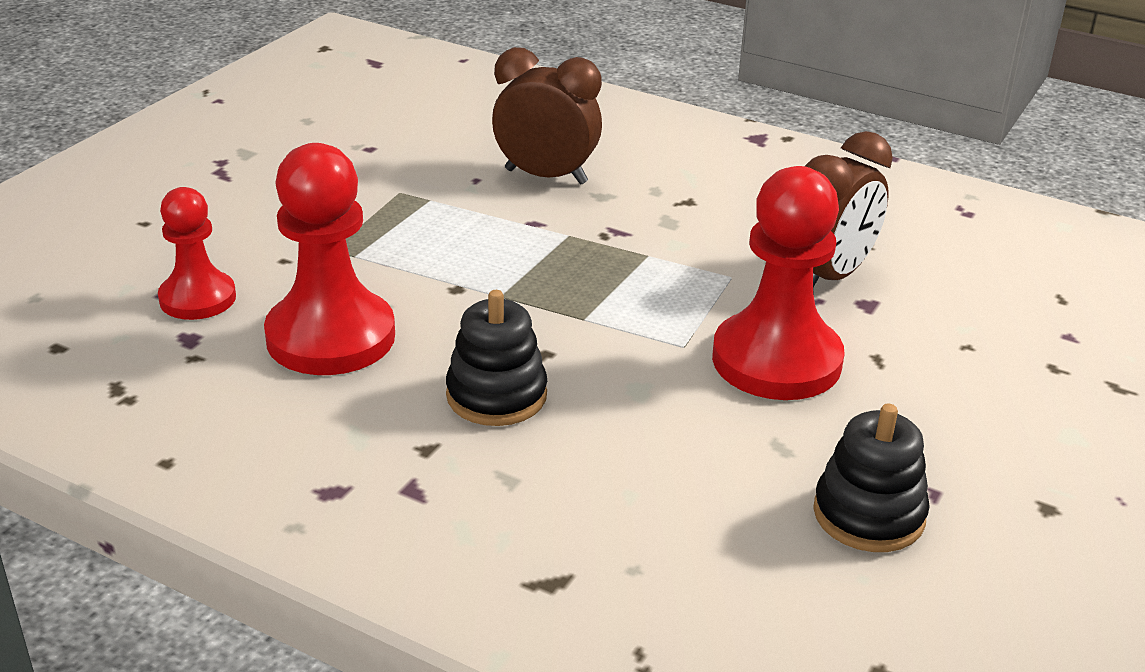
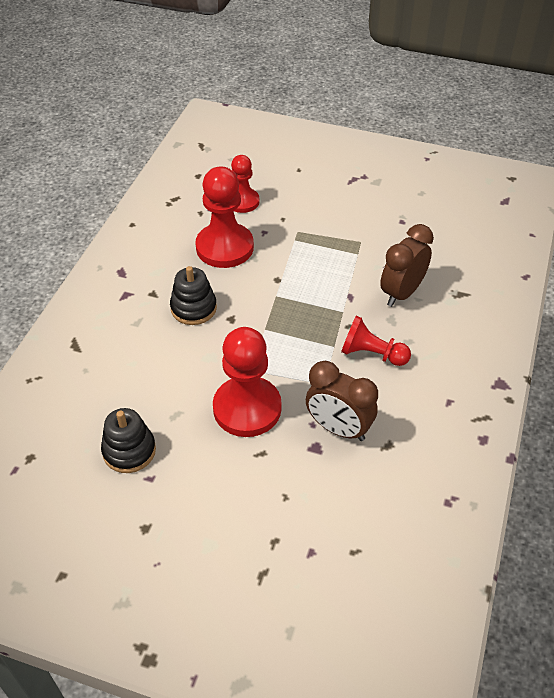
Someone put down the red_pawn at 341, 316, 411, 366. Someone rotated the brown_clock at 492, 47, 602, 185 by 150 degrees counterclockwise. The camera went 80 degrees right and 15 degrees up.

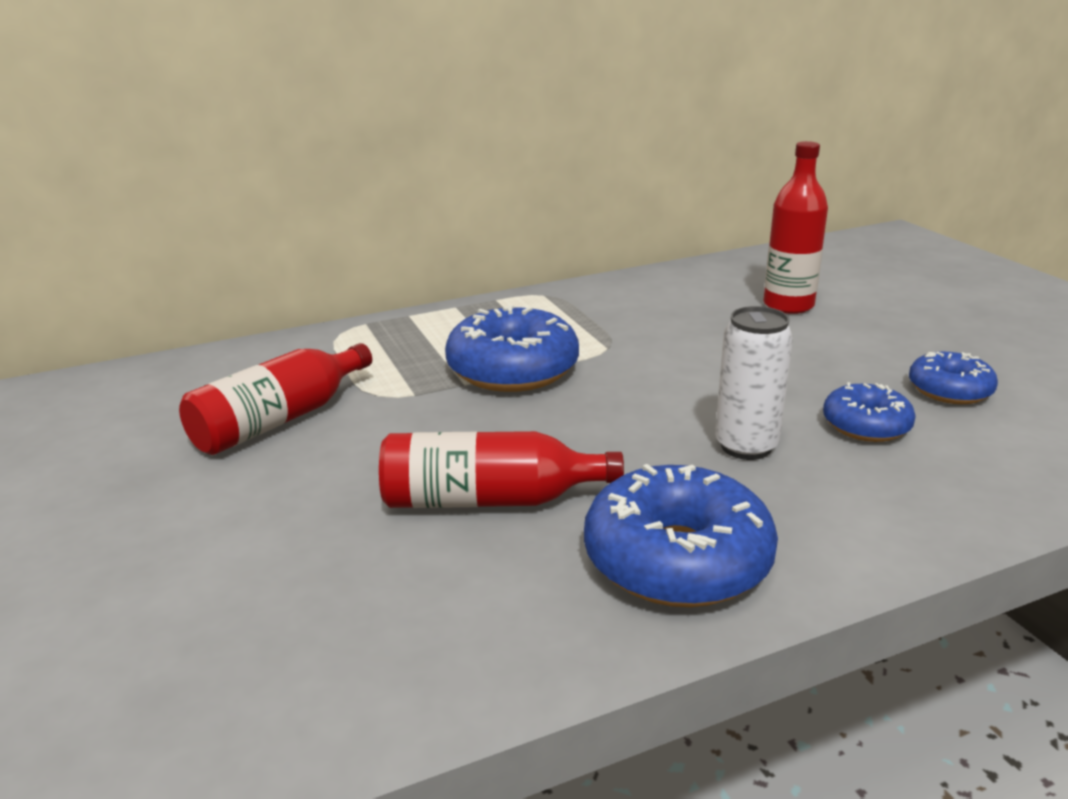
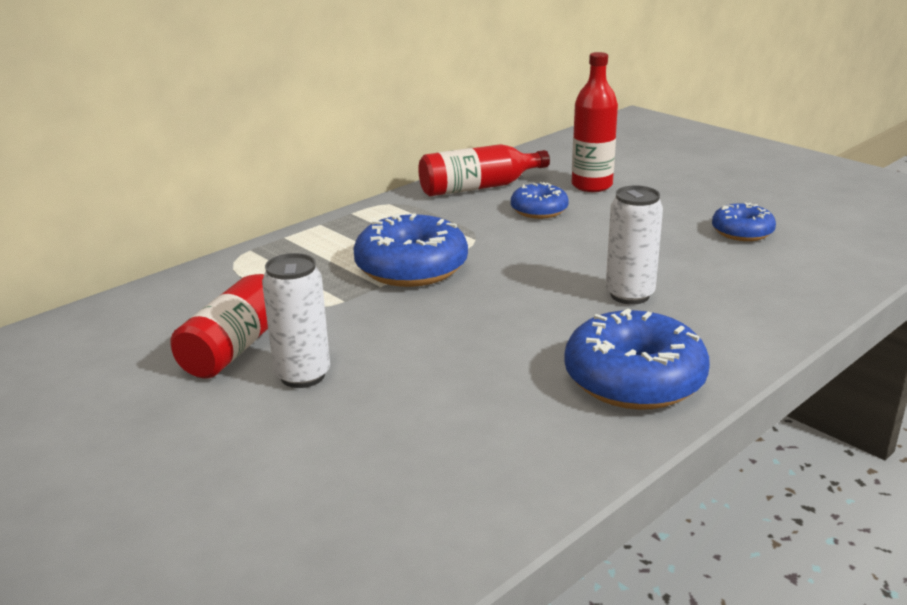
Someone put down the white_can at 262, 253, 330, 388. Someone carried the red_bottle from 379, 431, 624, 508 to 418, 144, 550, 196. Someone carried the blue_donut from 823, 382, 916, 442 to 511, 182, 569, 219. The camera went 20 degrees left and 0 degrees up.

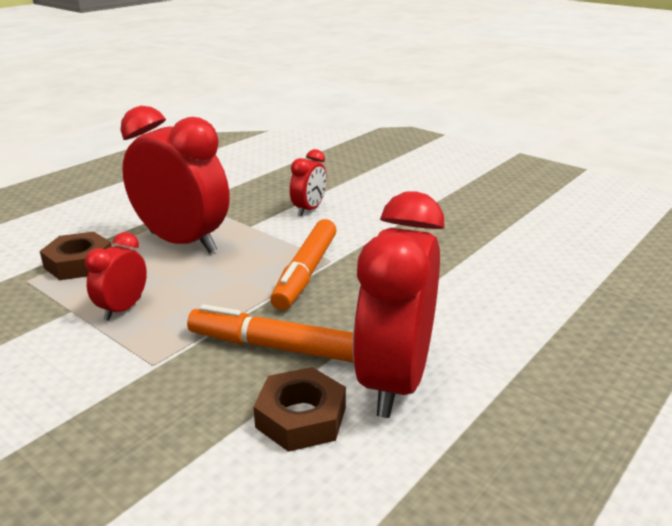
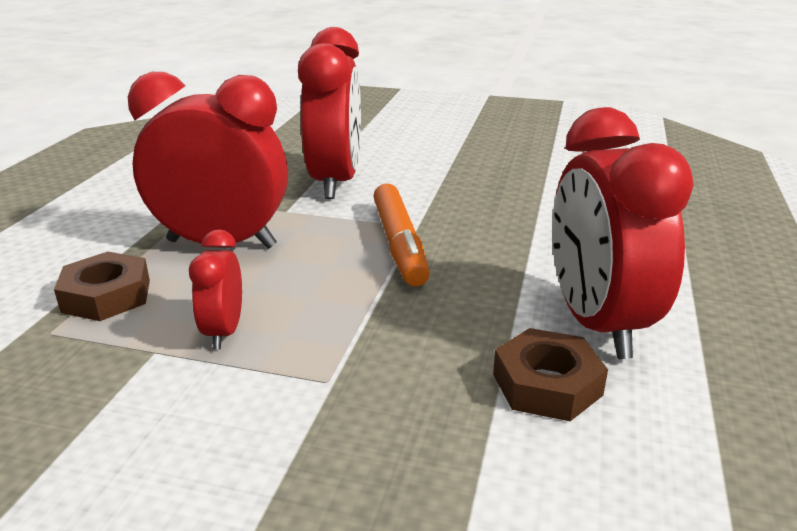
Someone took away the orange_marker at 187, 304, 354, 363. Someone scaled the red_clock at 290, 149, 327, 216 by 2.07. The camera went 25 degrees left and 0 degrees up.

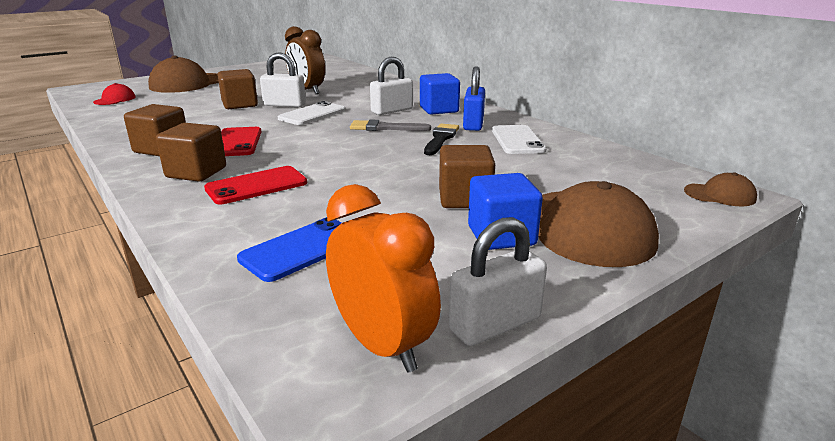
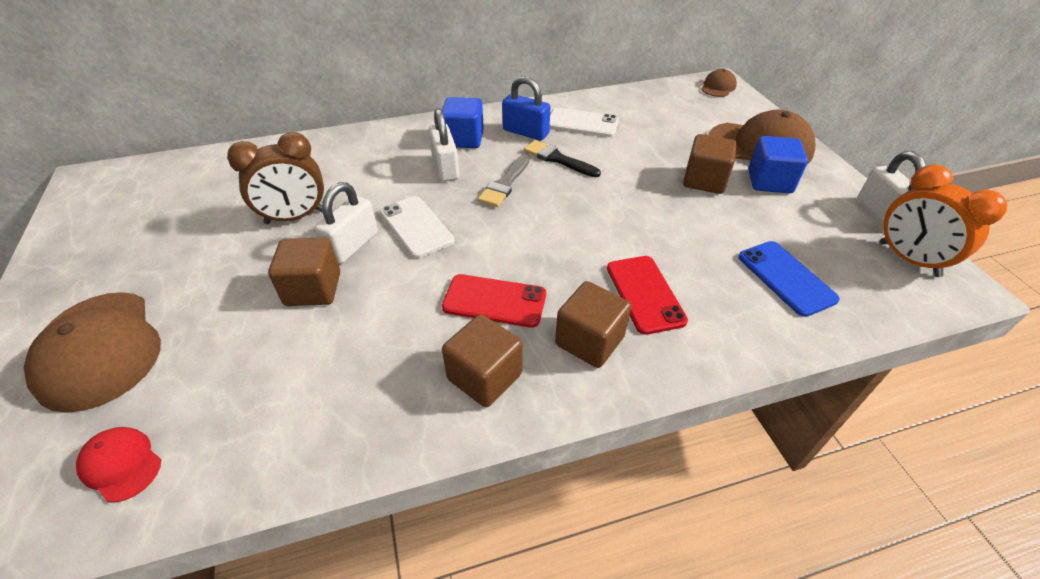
Someone rotated the orange_clock at 326, 184, 441, 373 by 105 degrees counterclockwise. The camera went 70 degrees left and 20 degrees up.

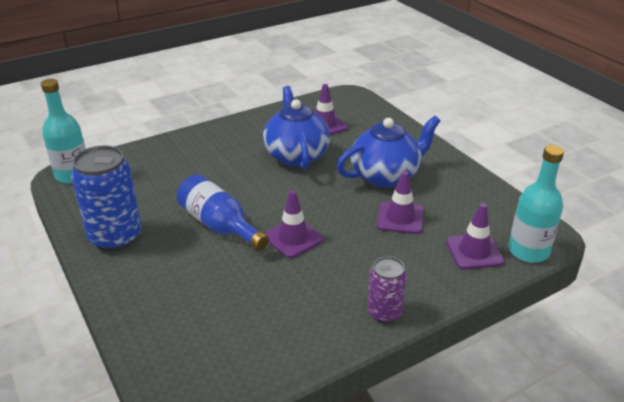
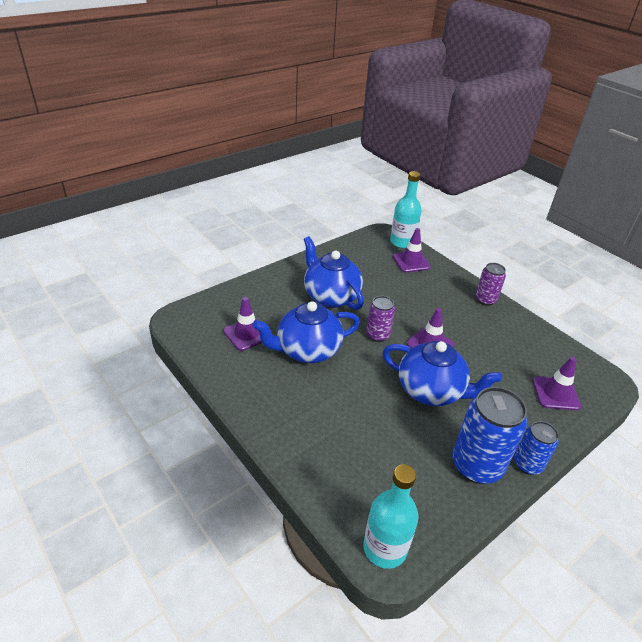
Someone put down the purple_can at 366, 296, 395, 342. Someone put down the blue_can at 514, 421, 559, 475. Someone carried the purple_traffic_cone from 377, 171, 424, 234 to 533, 357, 581, 410. Someone swapped the blue_bottle at 176, 174, 269, 251 for the blue_teapot at 383, 341, 502, 406. The camera went 100 degrees left and 5 degrees up.

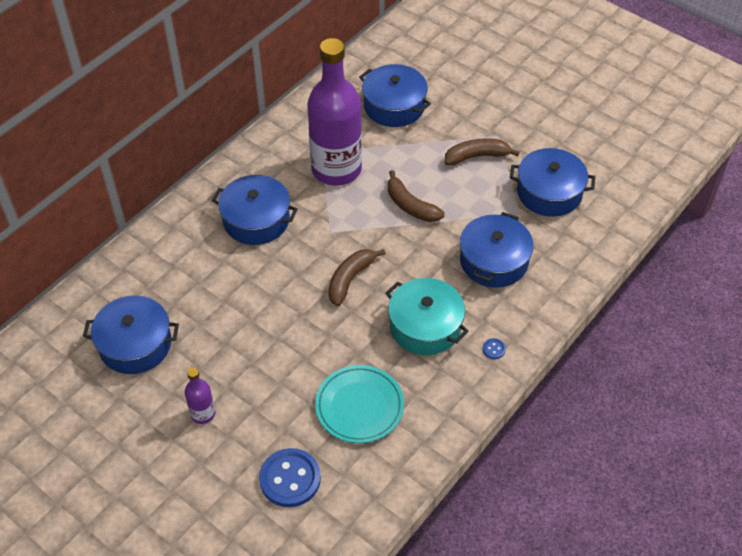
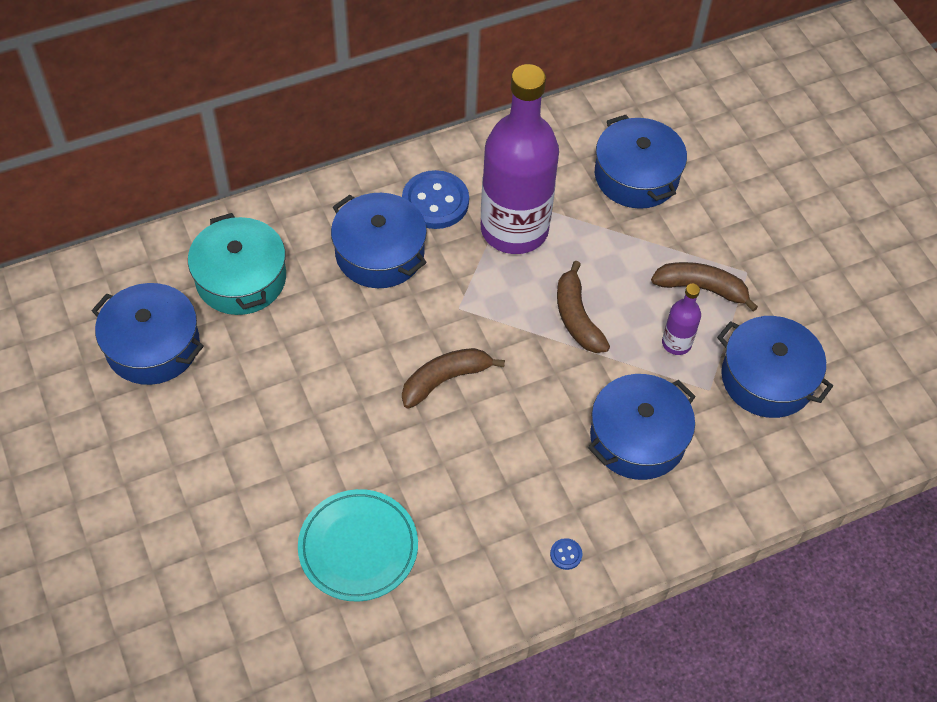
Someone carried the purple_bottle from 185, 367, 215, 424 to 662, 284, 701, 355. Someone carried the blue_button from 259, 448, 321, 507 to 402, 170, 469, 229. Someone carried the turquoise_pot from 386, 278, 469, 355 to 188, 213, 286, 315. The camera went 25 degrees right and 5 degrees up.

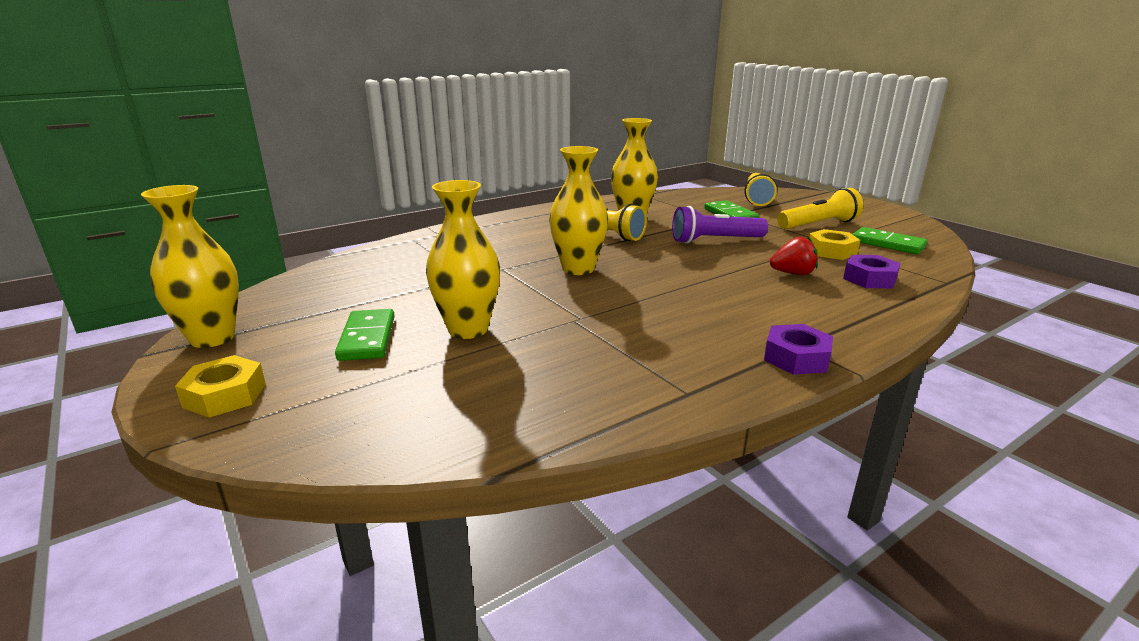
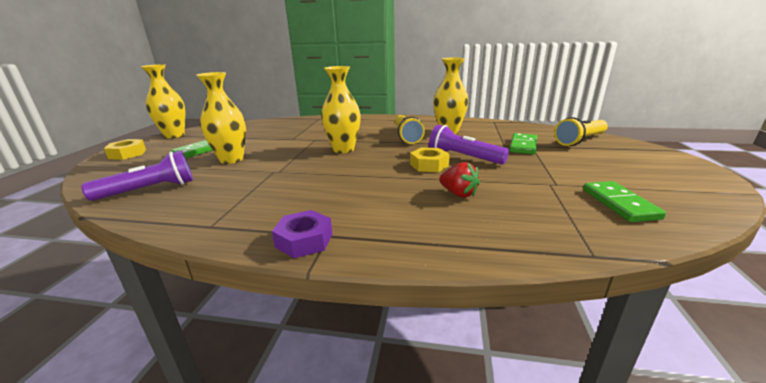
Someone took away the yellow_flashlight at 777, 188, 863, 229. Someone took away the purple_nut at 843, 255, 901, 289. Someone put down the purple_flashlight at 81, 151, 193, 201. Someone carried the yellow_nut from 809, 229, 860, 260 to 410, 147, 450, 172. The camera went 45 degrees right and 0 degrees up.

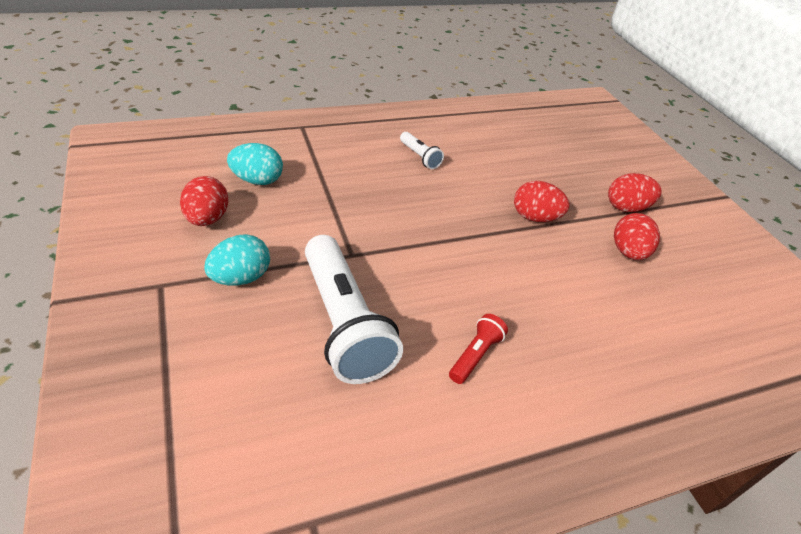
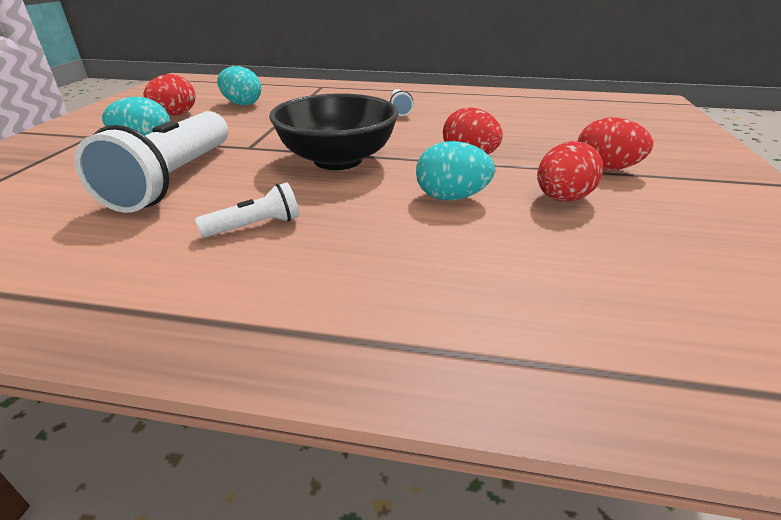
Someone put down the black_bowl at 269, 93, 399, 170. Someone put down the turquoise_egg at 416, 141, 495, 201. Someone repainted the red_flashlight at 449, 314, 508, 384, which became the white_flashlight at 195, 182, 299, 238. The camera went 35 degrees right and 10 degrees down.

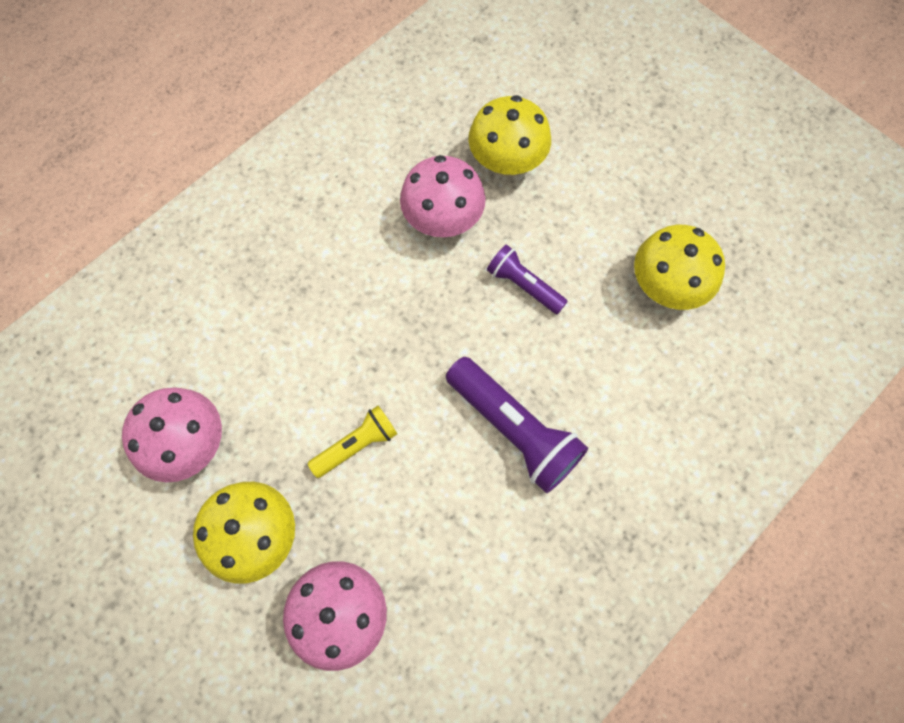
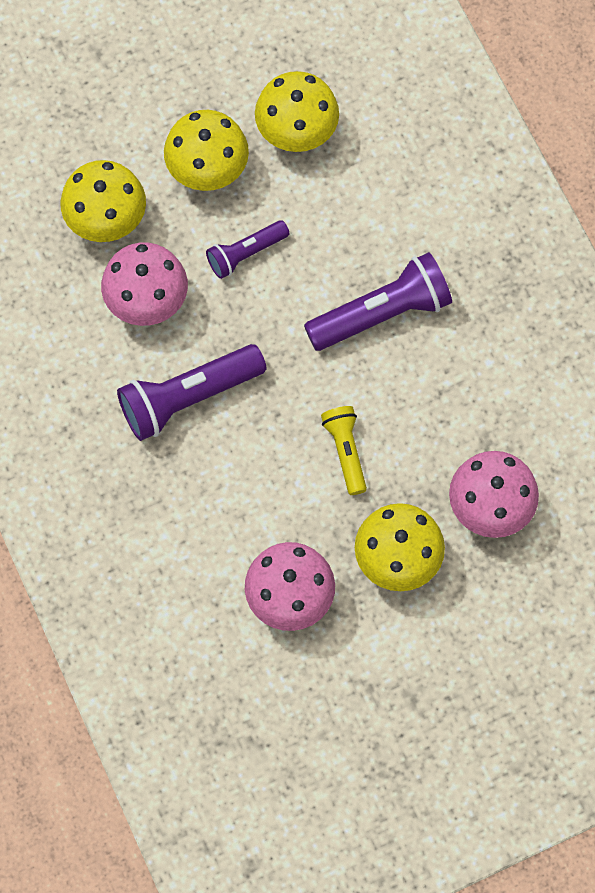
Someone put down the purple_flashlight at 117, 344, 266, 441. Someone put down the yellow_mushroom at 164, 110, 249, 191. The camera went 70 degrees left and 0 degrees up.

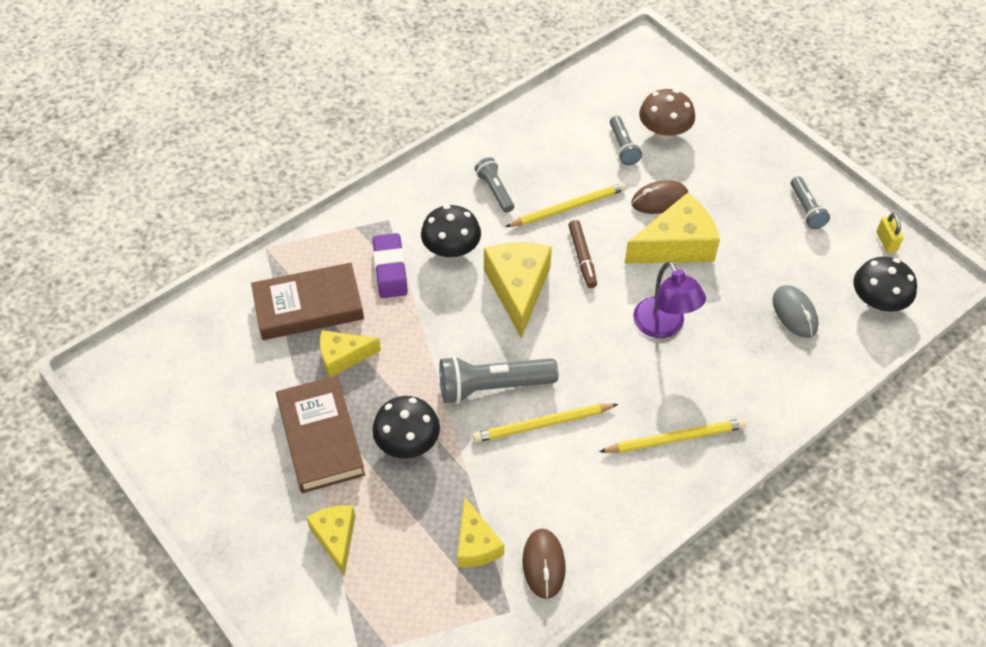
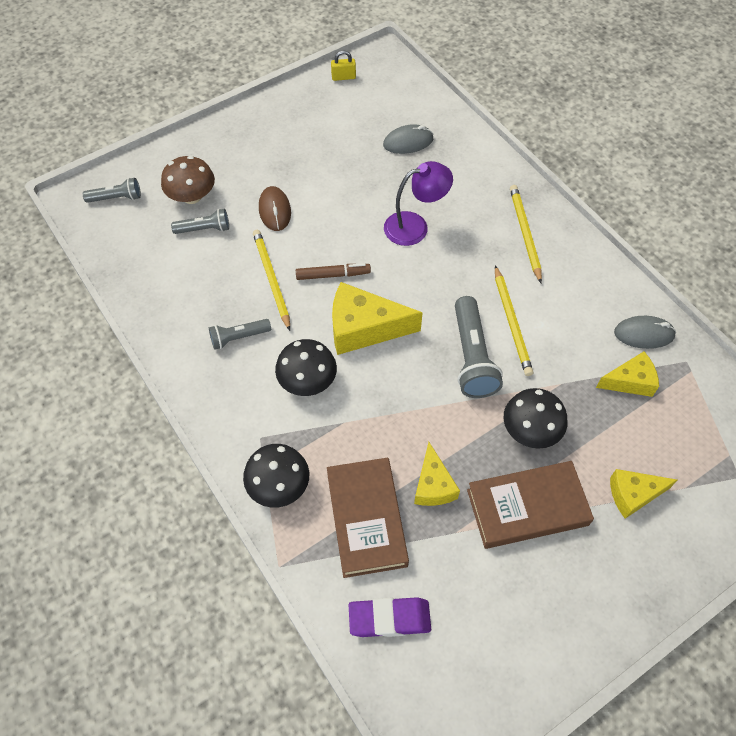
Someone took away the yellow_cheese at 624, 193, 720, 264. Someone carried the purple_eraser from 372, 233, 408, 298 to 349, 597, 431, 637. Someone carried the grey_flashlight from 791, 176, 830, 229 to 83, 178, 141, 203. Someone carried the black_mushroom from 853, 257, 917, 312 to 243, 444, 309, 508. Someone repainted the brown_mouse at 523, 528, 565, 599, which became the grey_mouse at 614, 316, 676, 349. The camera went 85 degrees left and 5 degrees up.

